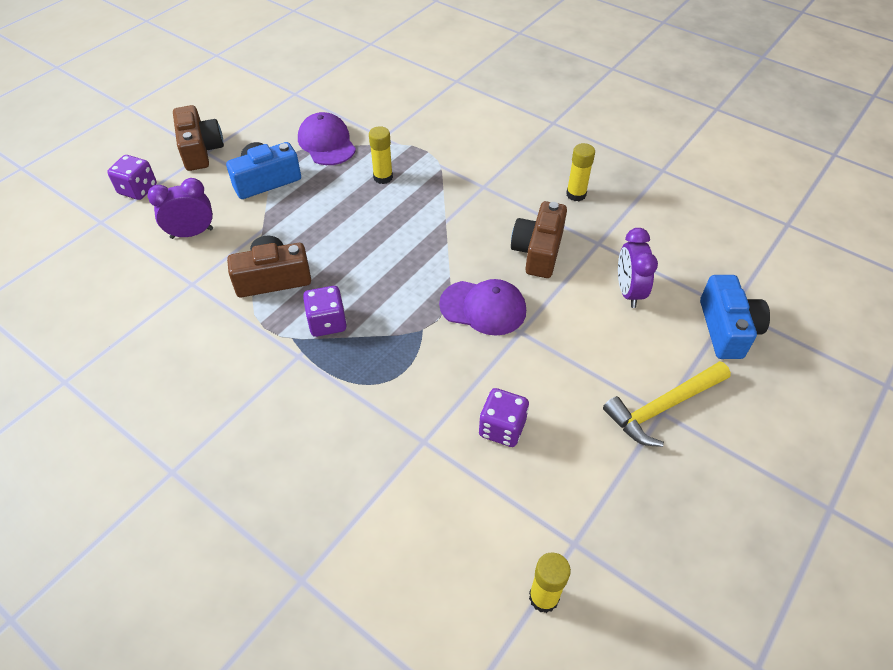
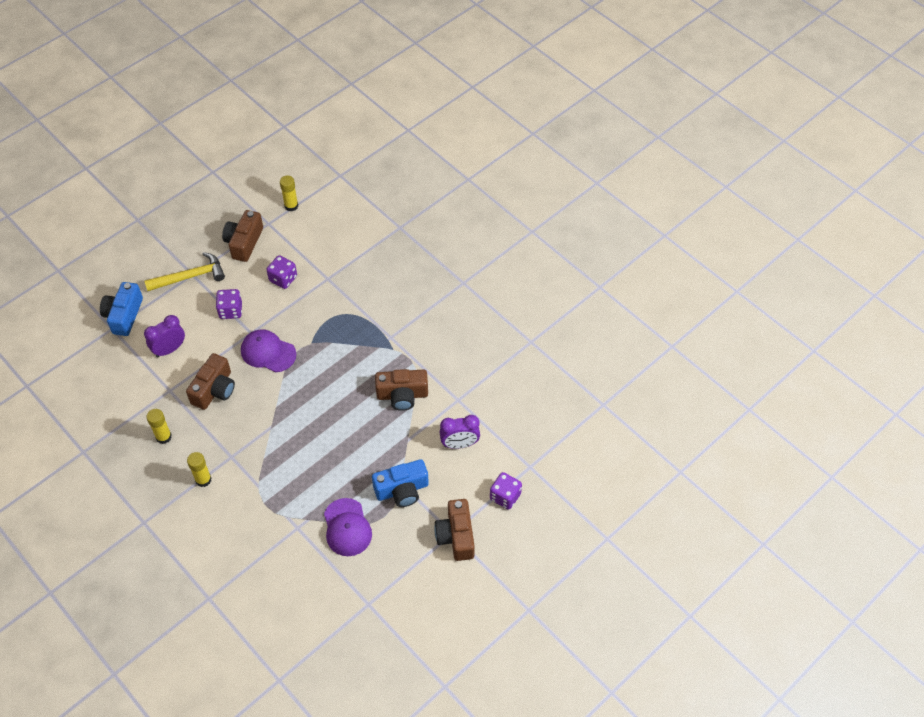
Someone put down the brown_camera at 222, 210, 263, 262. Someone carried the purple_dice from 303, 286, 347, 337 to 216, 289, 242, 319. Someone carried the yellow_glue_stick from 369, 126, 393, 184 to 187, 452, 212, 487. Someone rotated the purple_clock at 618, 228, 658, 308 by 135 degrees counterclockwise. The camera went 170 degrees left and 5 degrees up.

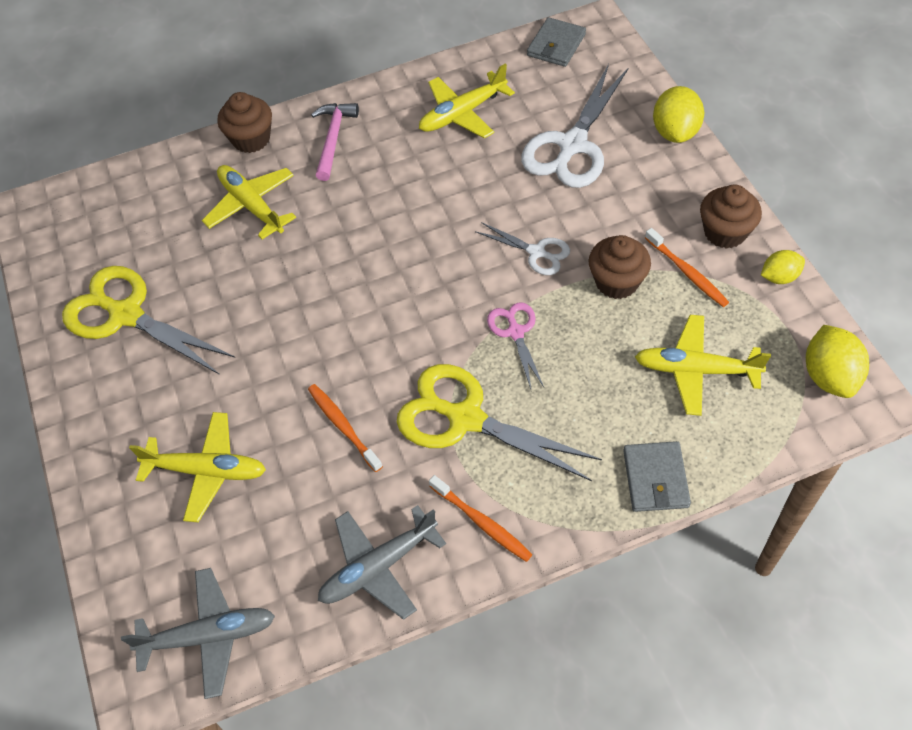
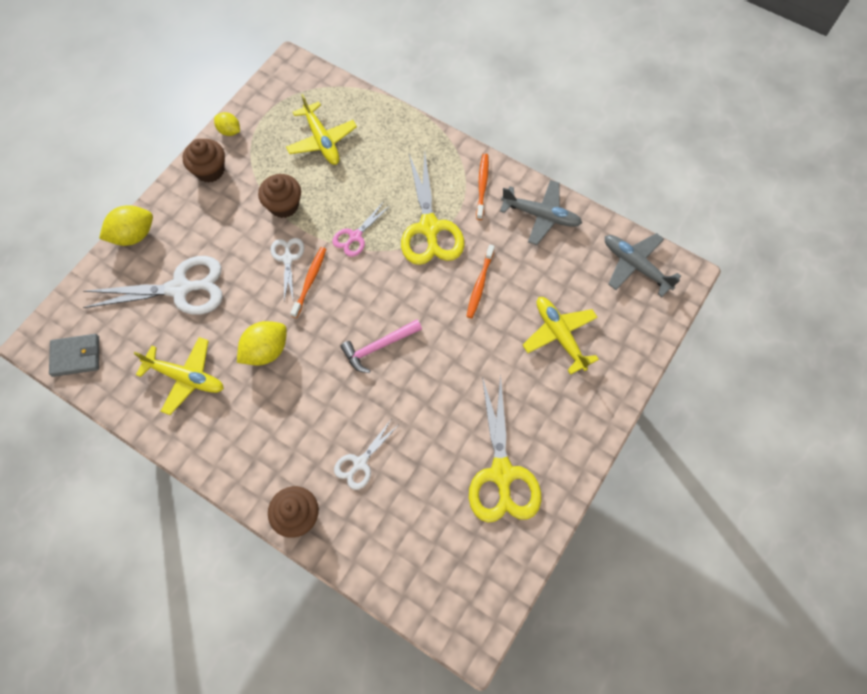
Someone took away the grey_wallet at 623, 441, 691, 512. Someone carried the pink_hammer from 311, 103, 359, 181 to 340, 319, 422, 373. Someone carried the orange_toothbrush from 645, 228, 729, 307 to 290, 247, 326, 318. Someone carried the yellow_lemon from 806, 325, 869, 398 to 237, 321, 287, 366. Someone swapped the yellow_plane at 202, 165, 296, 239 for the white_scissors at 334, 420, 397, 490. The camera went 130 degrees left and 10 degrees up.

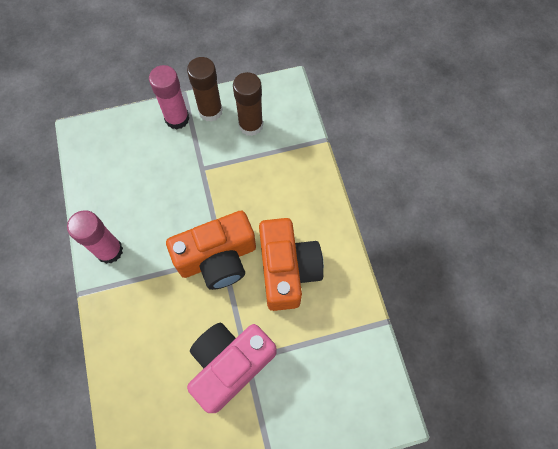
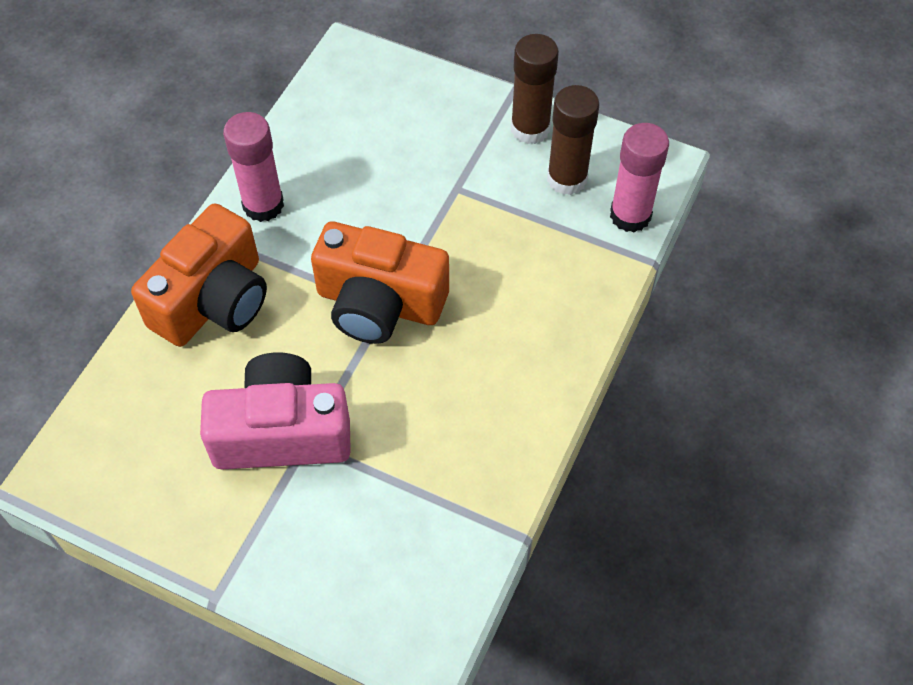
Someone carried the pink_glue_stick from 149, 65, 189, 130 to 610, 123, 669, 232. Someone carried the orange_camera from 259, 218, 324, 311 to 131, 203, 267, 347. The camera went 40 degrees right and 10 degrees down.

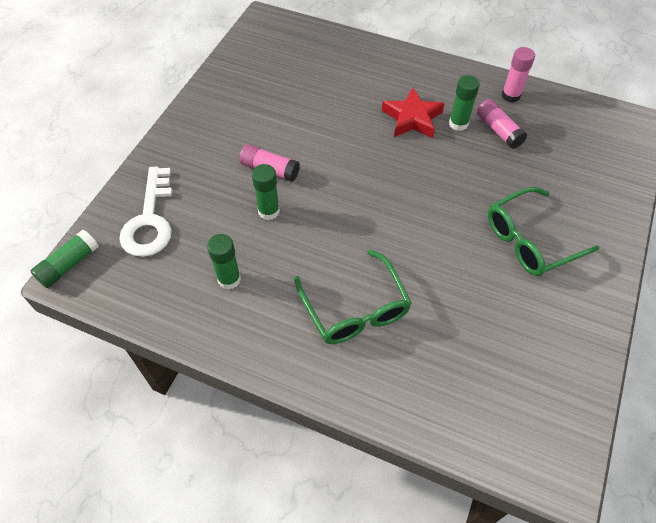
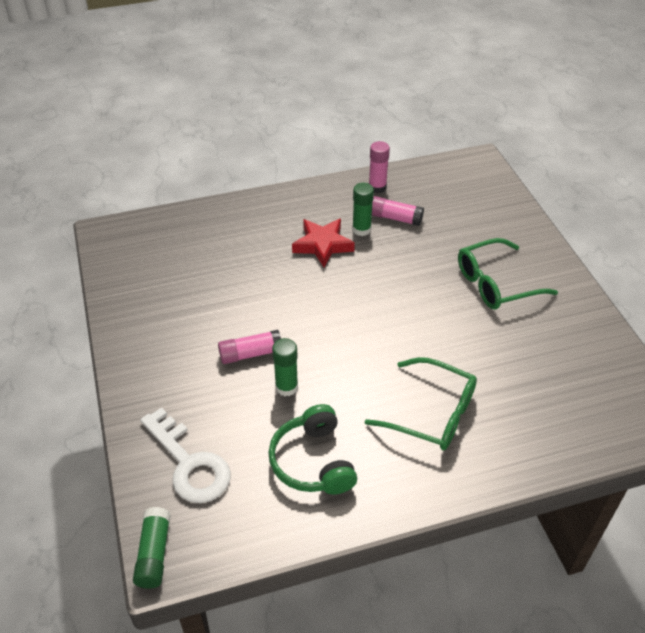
Someone swapped the green_glue_stick at 207, 234, 241, 289 for the green_headphones at 268, 404, 357, 494. Someone rotated the green_glasses at 488, 187, 600, 276 by 45 degrees clockwise. The camera went 40 degrees left and 10 degrees down.

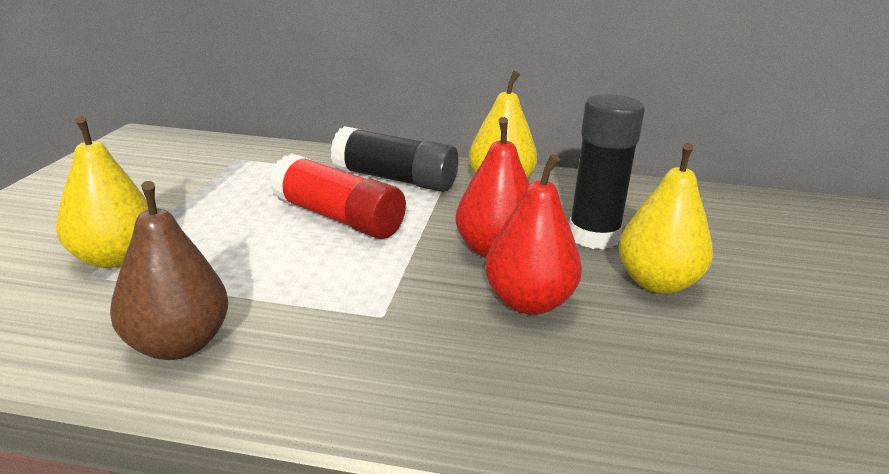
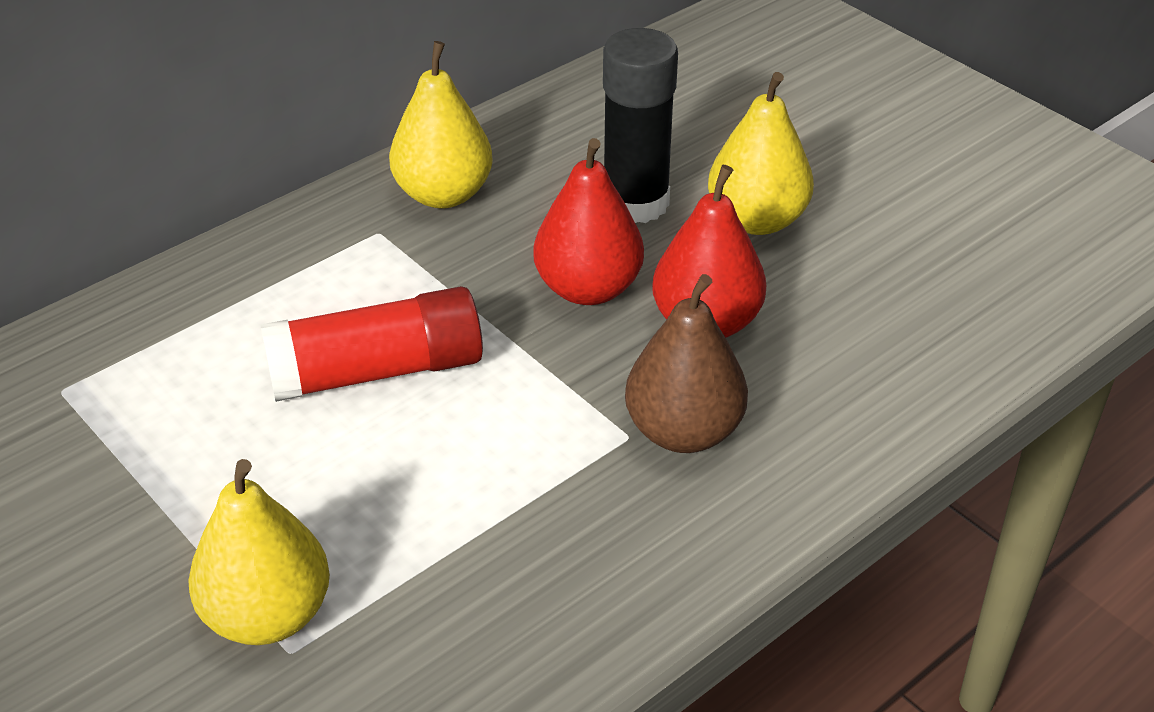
Someone took away the black_glue_stick at 331, 126, 458, 192. Someone carried the brown_pear from 110, 181, 228, 360 to 625, 274, 748, 453. The camera went 50 degrees left and 15 degrees up.

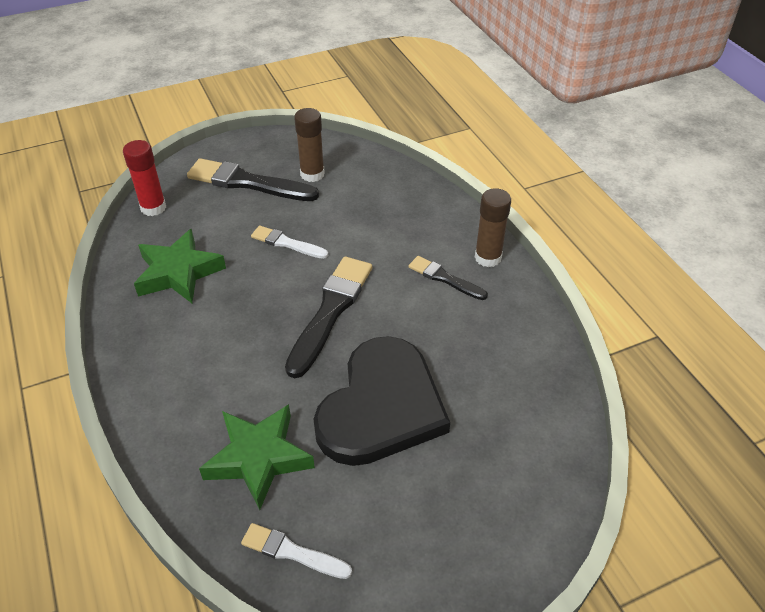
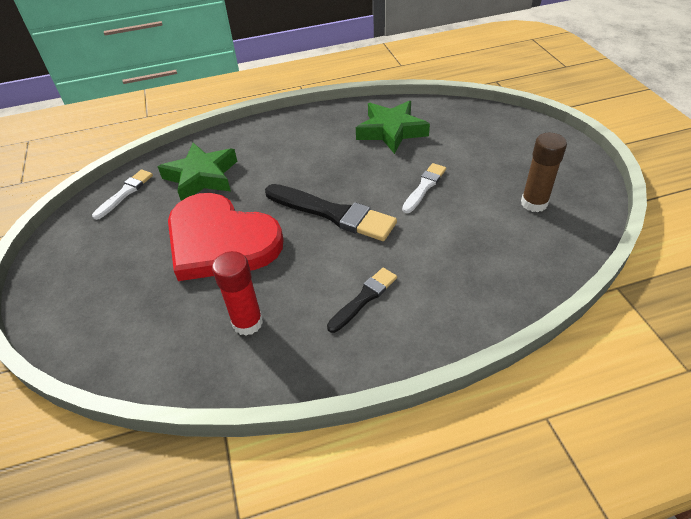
Someone took away the black_brush at 187, 158, 319, 201. Someone took away the brown_glue_stick at 475, 188, 511, 267. Someone carried the red_glue_stick from 123, 140, 166, 216 to 212, 251, 263, 336. Someone repainted the black_heart at 314, 336, 450, 466, which became the red_heart at 168, 193, 284, 281. The camera went 100 degrees right and 0 degrees up.

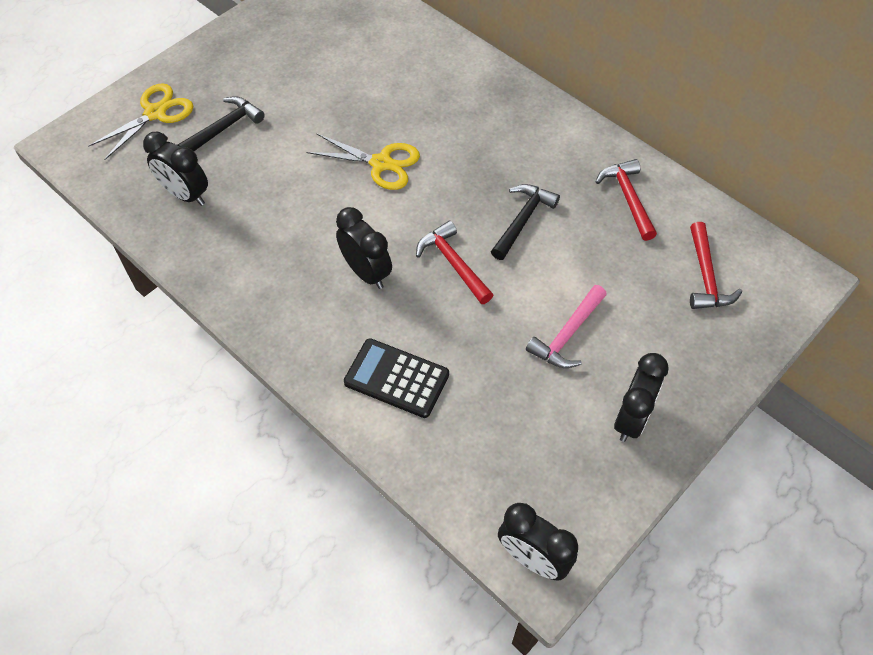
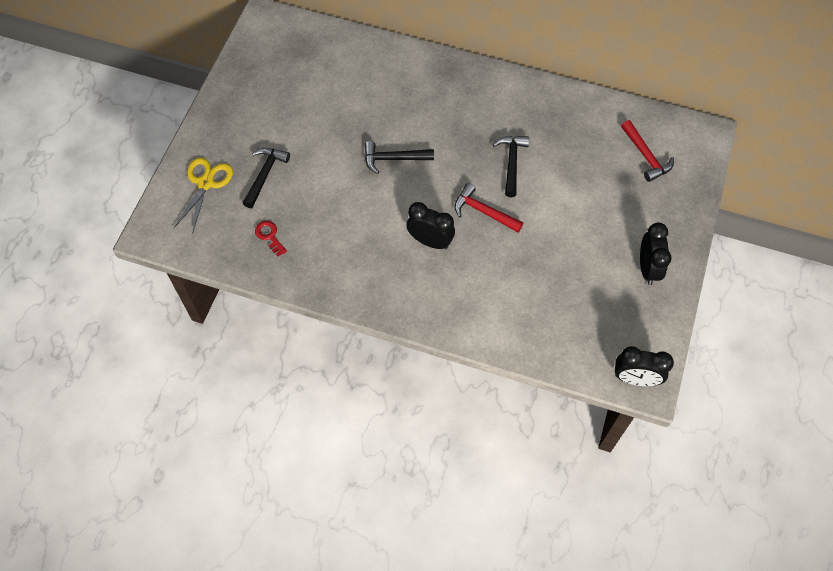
Someone took away the black_calculator at 344, 338, 449, 418. Someone took away the pink_hammer at 526, 285, 607, 368. Someone took away the red_hammer at 596, 159, 657, 241. Someone swapped the black_clock at 143, 131, 208, 206 for the red_key at 255, 221, 287, 257. Someone swapped the yellow_scissors at 306, 133, 420, 190 for the black_hammer at 365, 141, 434, 174. The camera went 25 degrees left and 5 degrees up.

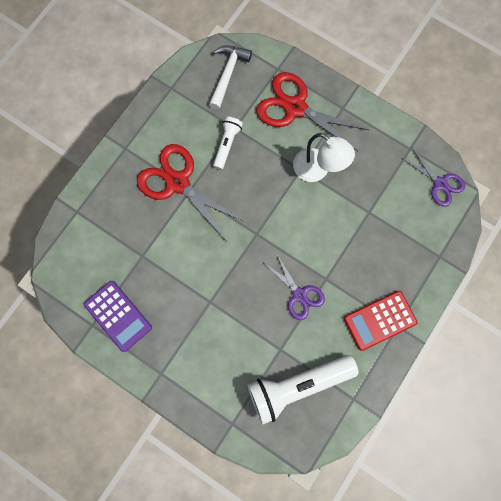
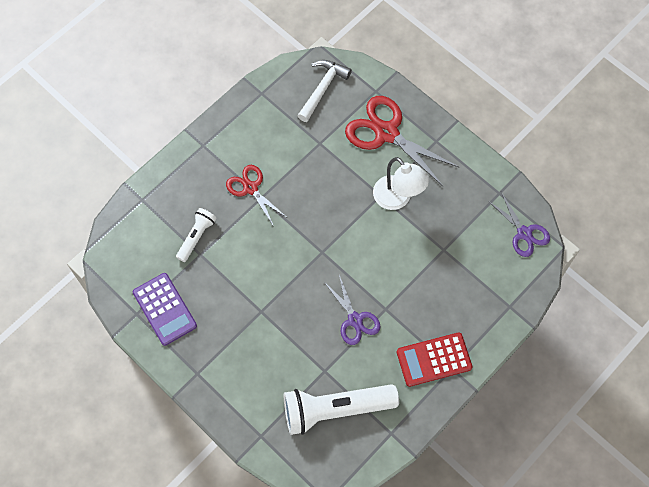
Someone carried the white_flashlight from 213, 117, 243, 170 to 176, 208, 217, 262. Someone scaled the red_scissors at 137, 144, 245, 240 by 0.59. The camera went 10 degrees right and 10 degrees down.

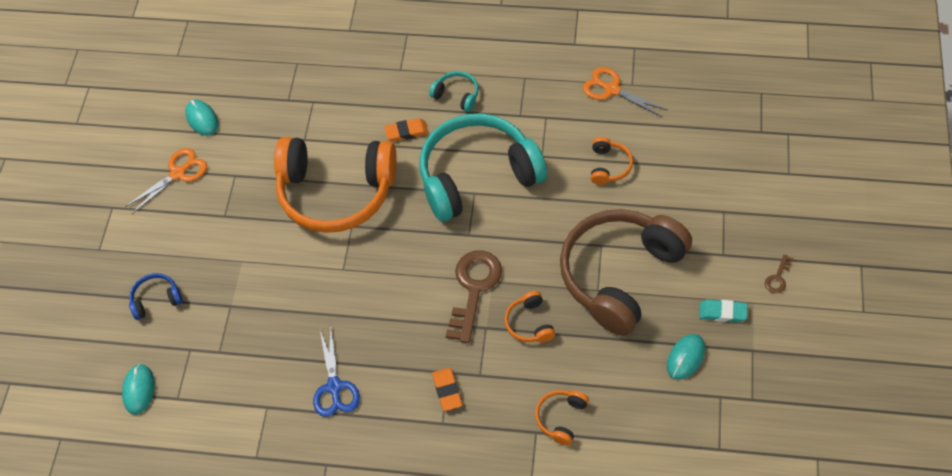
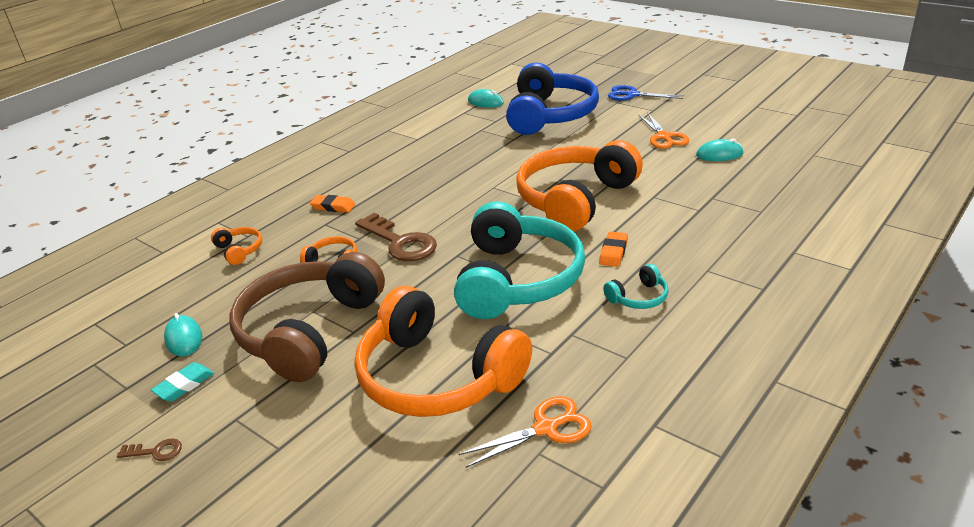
Someone carried the blue_scissors from 313, 329, 360, 417 to 608, 85, 684, 101. Someone rotated the brown_headphones at 560, 209, 692, 336 by 135 degrees counterclockwise. Someone rotated the brown_key at 765, 254, 794, 293 by 120 degrees clockwise. Someone scaled the blue_headphones at 129, 273, 183, 320 by 2.47. Someone scaled the orange_headphones at 591, 137, 633, 185 by 2.47. The camera went 120 degrees right and 25 degrees down.

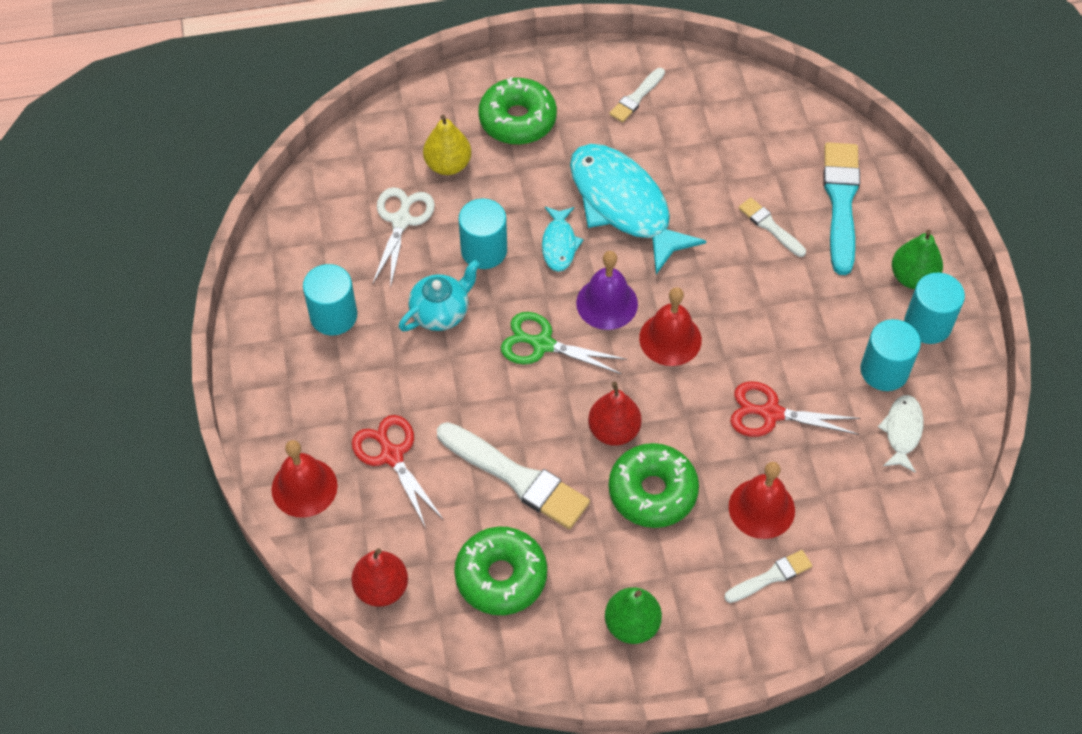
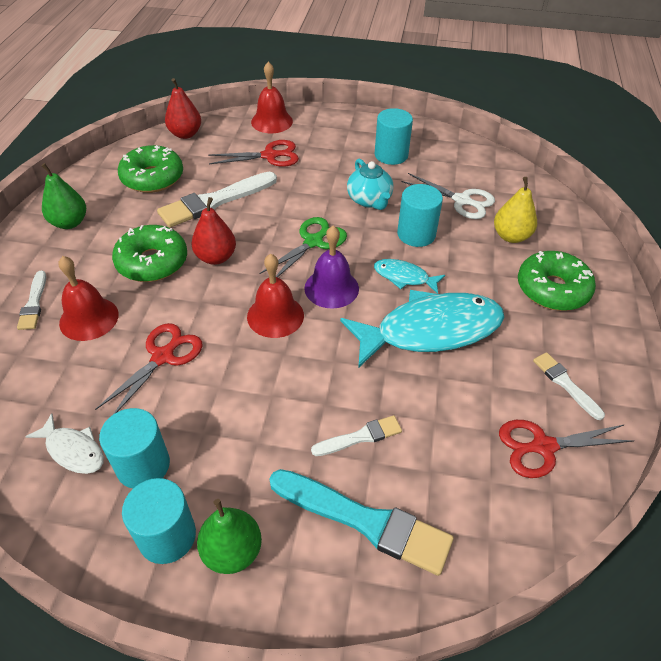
Someone put down the red_scissors at 499, 420, 634, 478. The camera went 110 degrees right and 10 degrees down.

